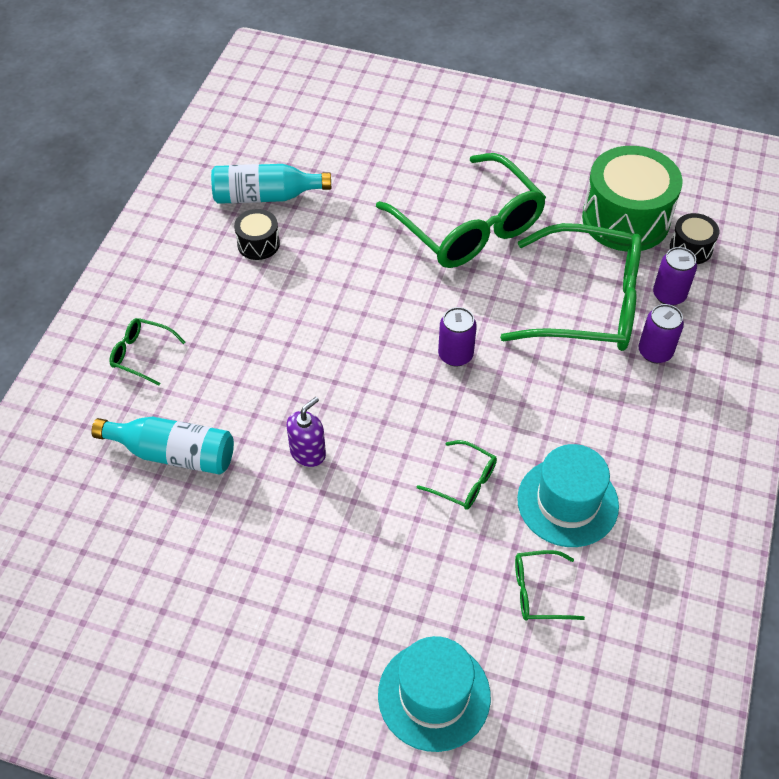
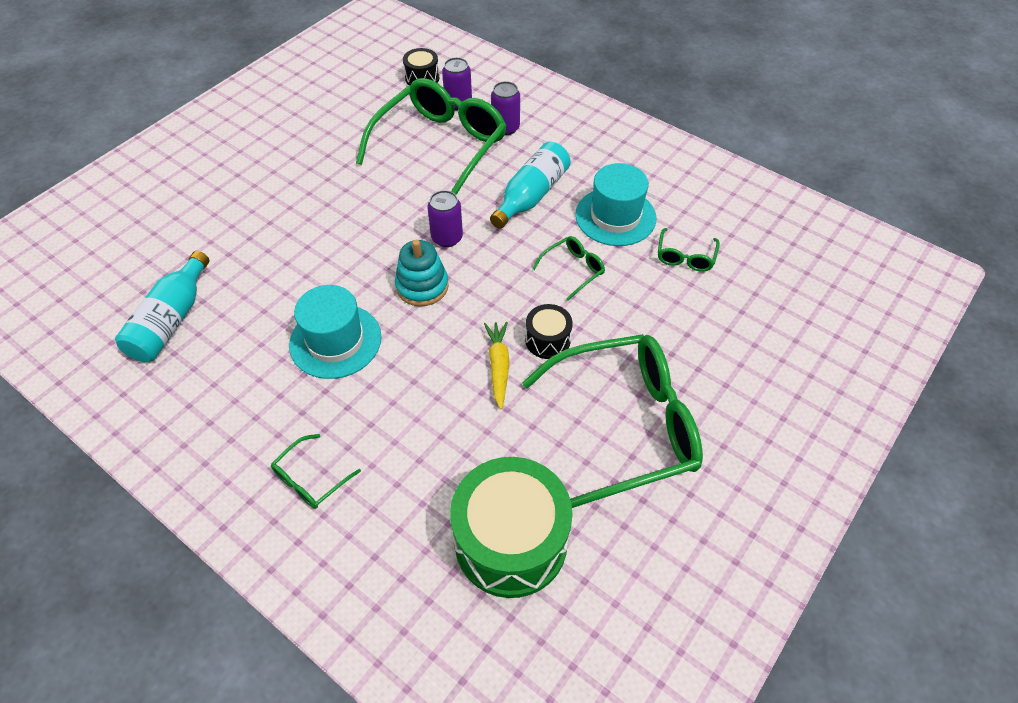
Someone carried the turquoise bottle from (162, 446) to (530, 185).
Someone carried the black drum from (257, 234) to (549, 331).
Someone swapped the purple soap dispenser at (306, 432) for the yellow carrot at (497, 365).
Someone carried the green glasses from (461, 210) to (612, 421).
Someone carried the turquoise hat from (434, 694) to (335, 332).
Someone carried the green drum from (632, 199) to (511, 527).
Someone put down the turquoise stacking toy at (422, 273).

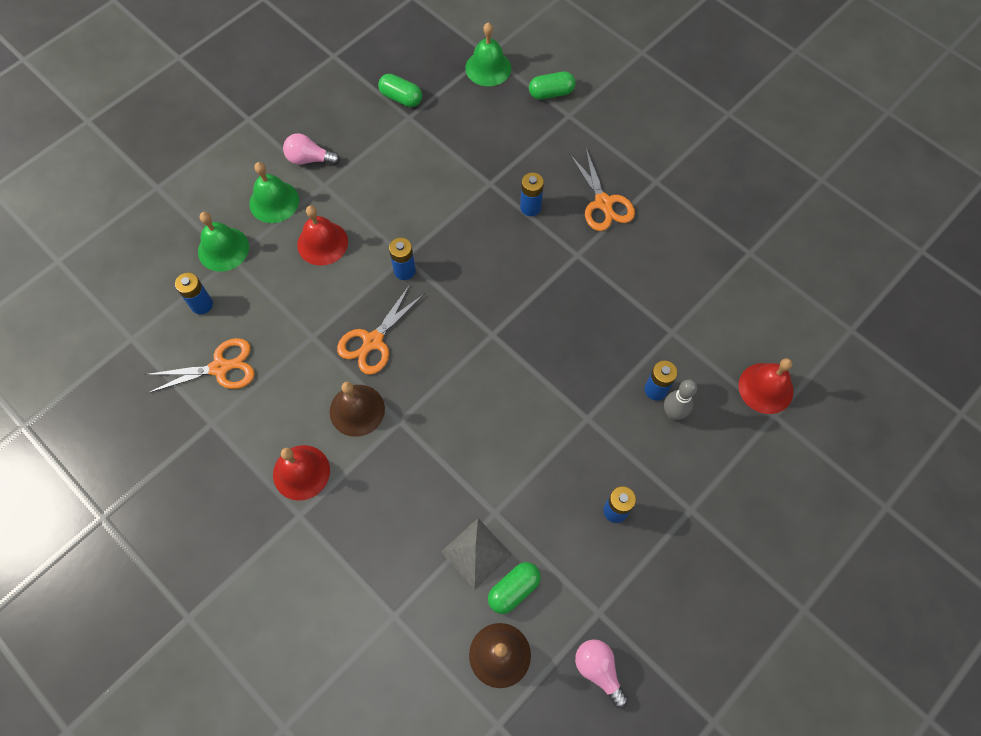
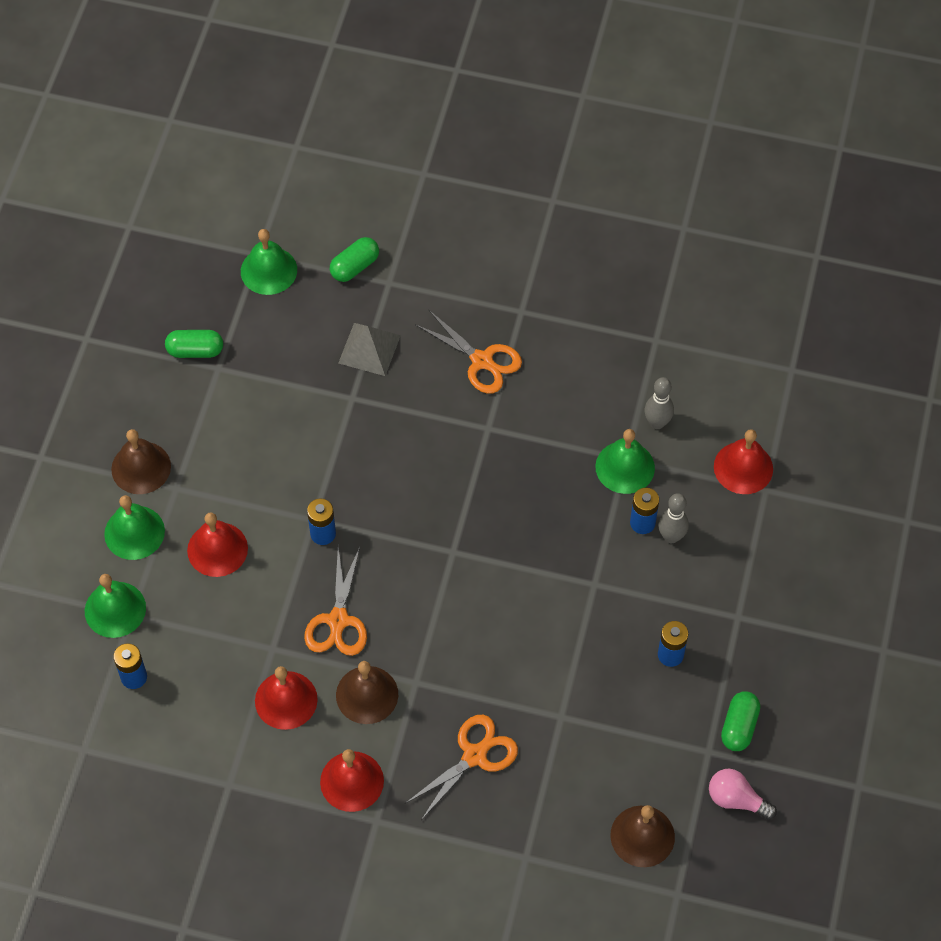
Someone carried the orange scissors from (199, 365) to (461, 767).
Someone swapped the pink light bulb at (311, 149) for the brown bell at (141, 461).
Someone carried the grey pyramid from (476, 554) to (369, 349).
Someone carried the green capsule from (514, 588) to (740, 721).
Someone took away the blue battery at (532, 194).
Someone put down the red bell at (286, 698).
Someone put down the green bell at (625, 461).
Someone put down the grey bowling pin at (659, 403).

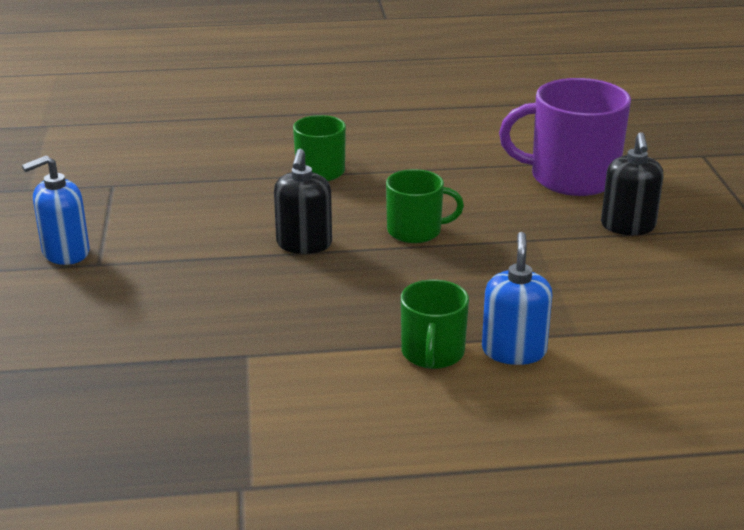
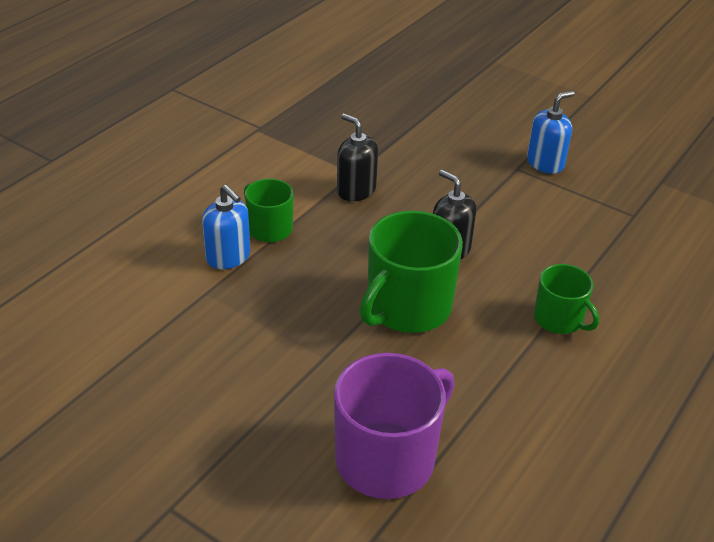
Someone rotated the blue soap dispenser at (56, 210) by 45 degrees clockwise.
Someone scaled the green mug at (425, 206) by 1.74.
Someone carried the black soap dispenser from (632, 183) to (357, 157).

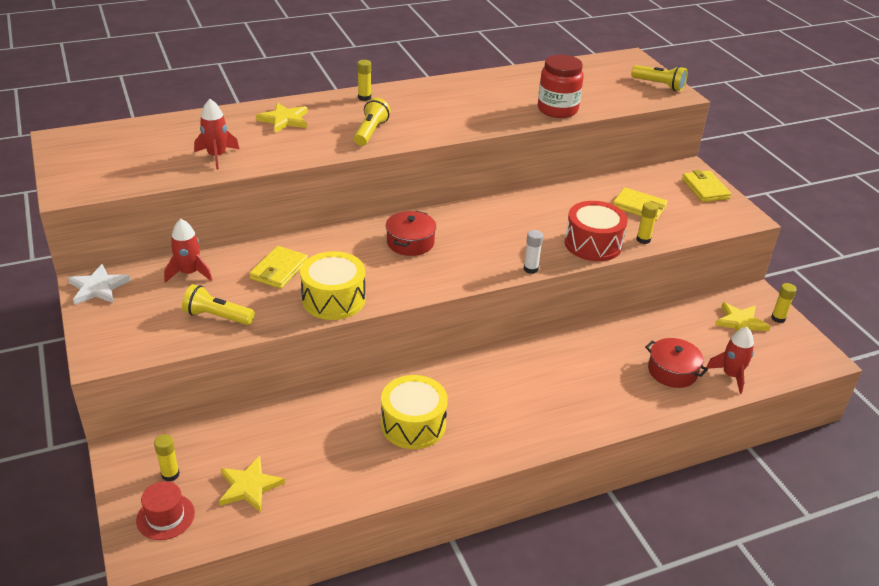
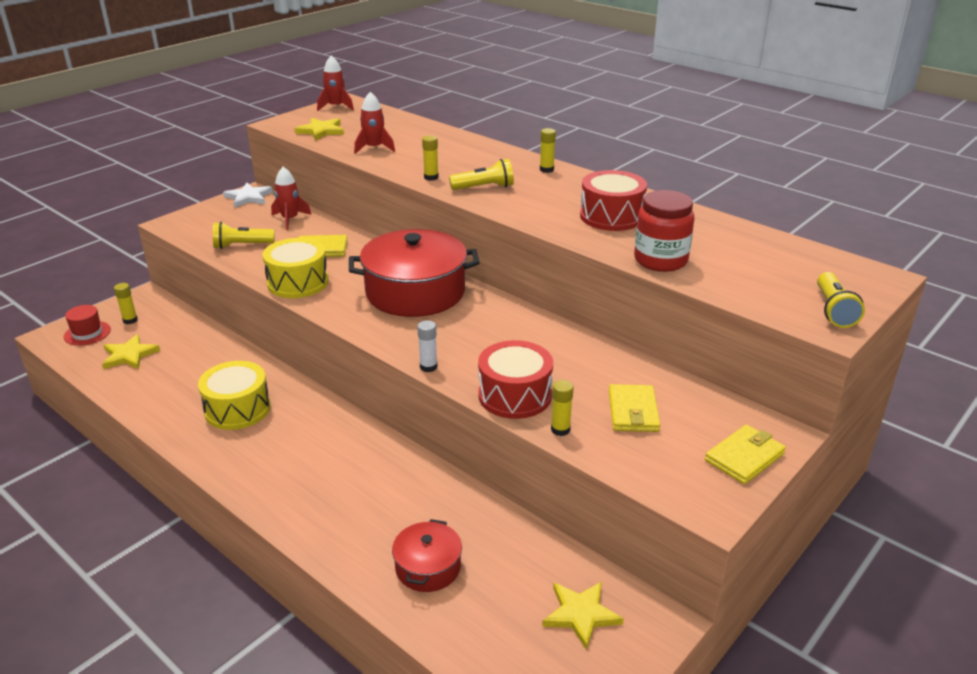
Someone rotated the yellow flashlight at (218, 304) by 90 degrees counterclockwise.
Someone carried the yellow star from (282, 117) to (319, 129).
Someone scaled the red pot at (411, 233) by 1.97.
Someone carried the red rocket from (730, 360) to (335, 83).
Someone carried the yellow glue stick from (784, 303) to (430, 158).
Someone put down the red drum at (613, 200).

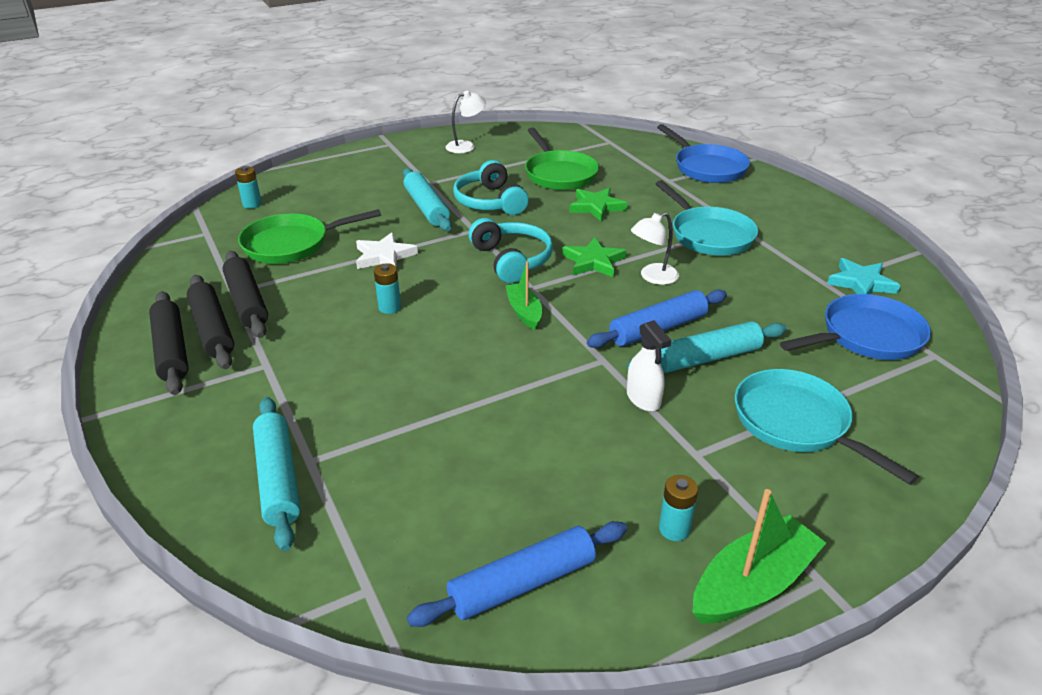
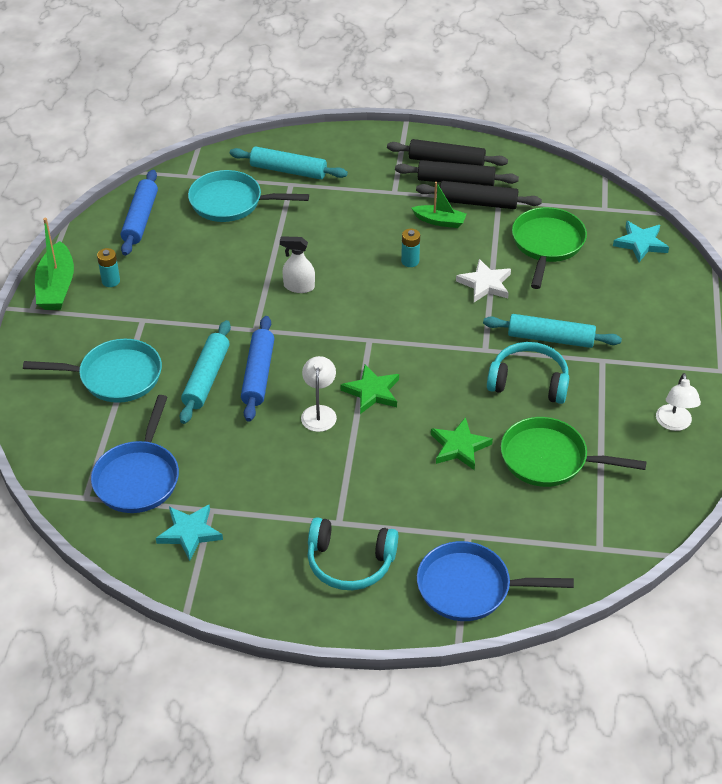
Someone swapped the turquoise battery at (248, 187) for the turquoise star at (641, 241).
Someone carried the turquoise headphones from (510, 250) to (353, 553).
Someone carried the green boat from (524, 295) to (439, 205).
Someone carried the white spray bottle from (649, 366) to (297, 264).
Someone carried the turquoise pan from (707, 218) to (248, 196).

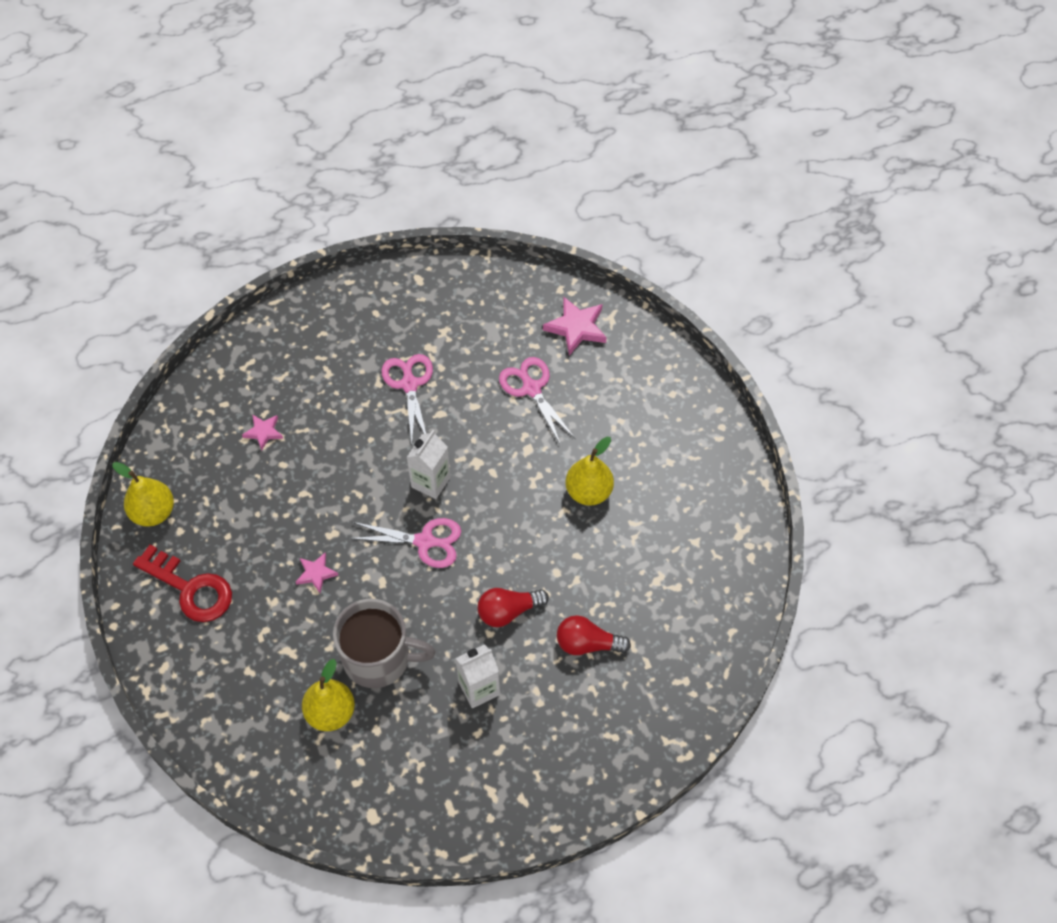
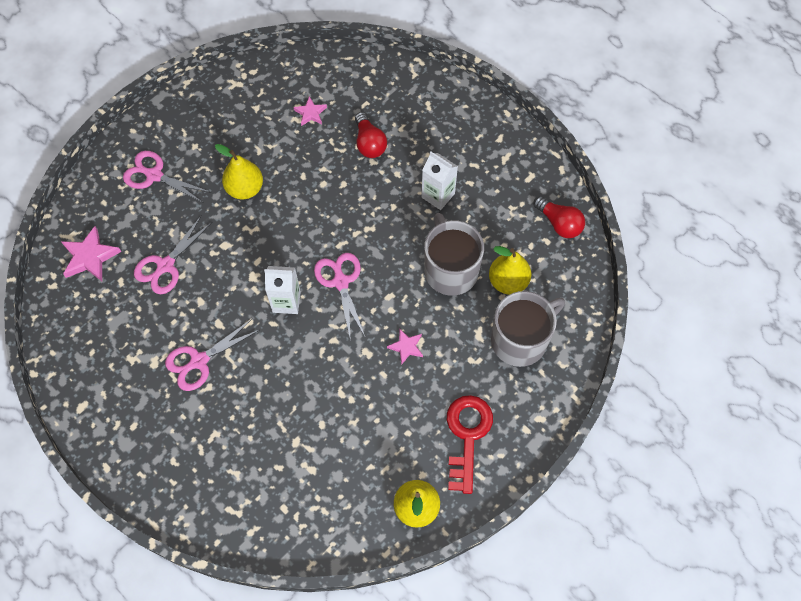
Someone carried the pink star from (262, 432) to (310, 111).
Someone carried the red light bulb from (513, 607) to (559, 217).
Someone put down the pink scissors at (167, 177).
Someone put down the grey mug at (528, 329).

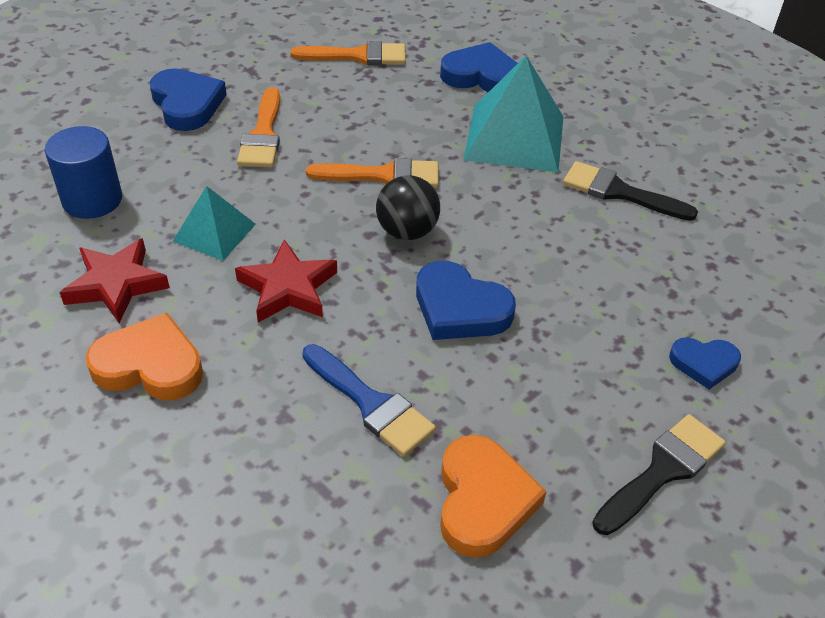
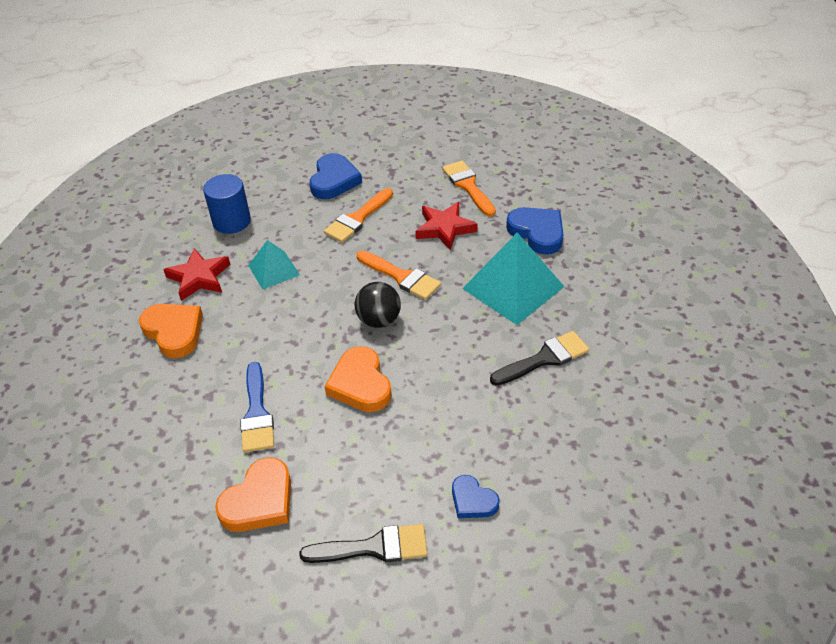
Someone carried the red star from (286, 281) to (446, 226).
Someone rotated the orange brush at (348, 53) by 150 degrees counterclockwise.
Someone repainted the blue heart at (466, 300), which became the orange heart at (358, 379).
Someone rotated the black brush at (630, 191) by 90 degrees clockwise.

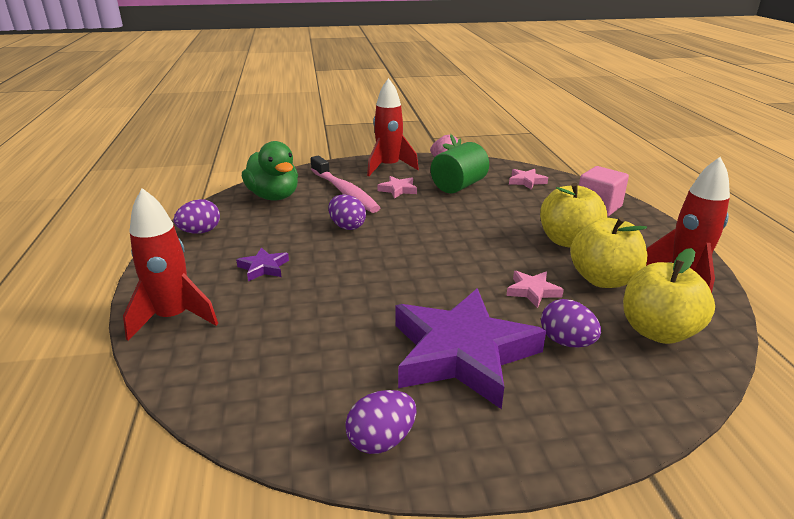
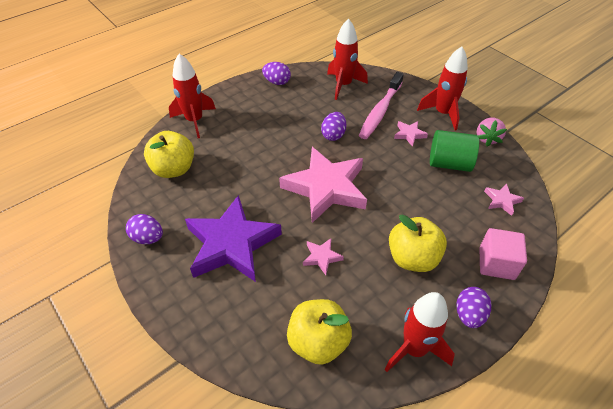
Someone took away the purple star at (262, 264).
Someone swapped the green duck at (270, 171) for the red rocket at (347, 59).
Someone carried the purple egg from (571, 323) to (473, 307).
Someone carried the yellow apple from (608, 252) to (169, 154).
Someone put down the pink star at (323, 185).

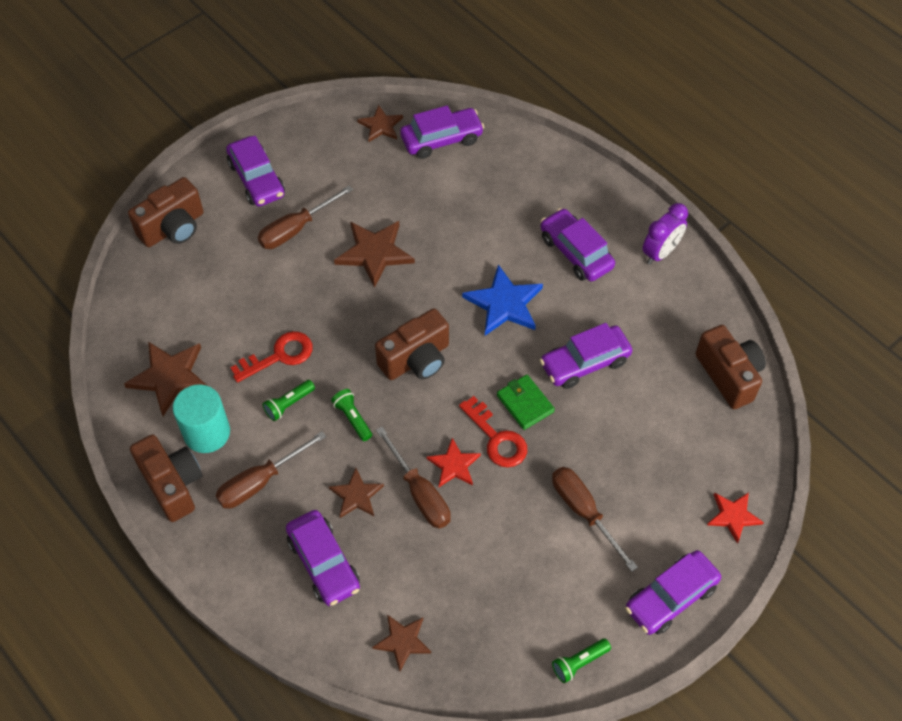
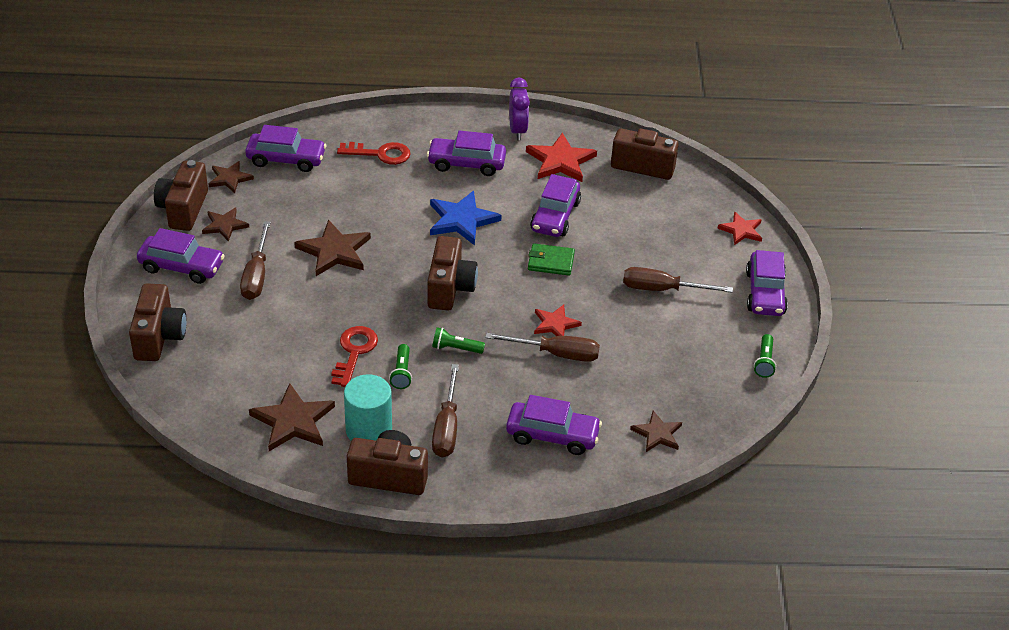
Someone carried the brown star from (356, 493) to (225, 224).
Someone rotated the purple car at (442, 132) by 75 degrees clockwise.
Someone carried the red key from (493, 431) to (373, 153).
Someone put down the brown camera at (181, 195).
Someone put down the red star at (561, 157).

